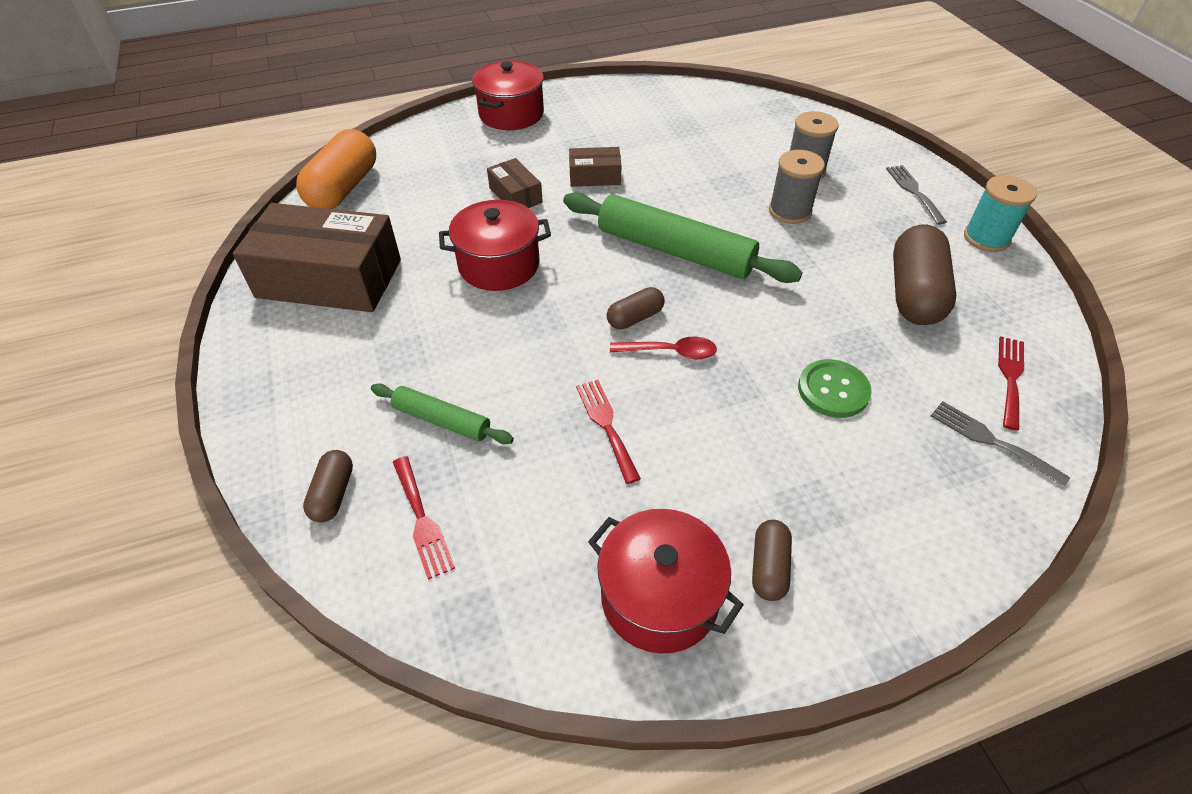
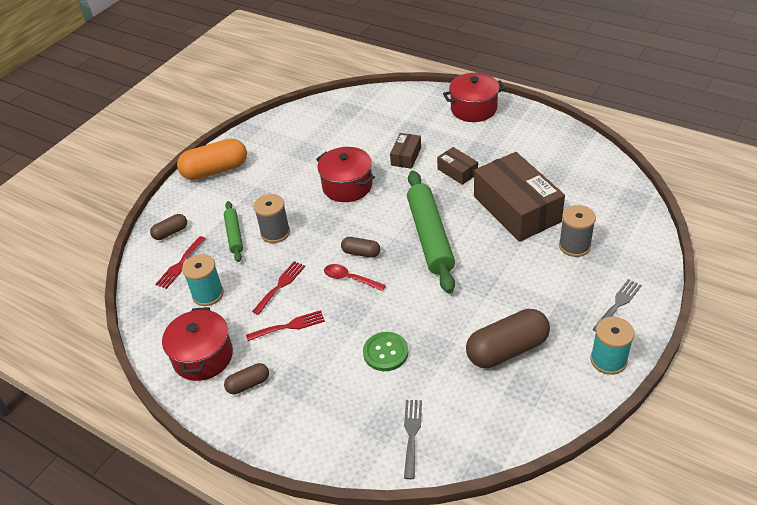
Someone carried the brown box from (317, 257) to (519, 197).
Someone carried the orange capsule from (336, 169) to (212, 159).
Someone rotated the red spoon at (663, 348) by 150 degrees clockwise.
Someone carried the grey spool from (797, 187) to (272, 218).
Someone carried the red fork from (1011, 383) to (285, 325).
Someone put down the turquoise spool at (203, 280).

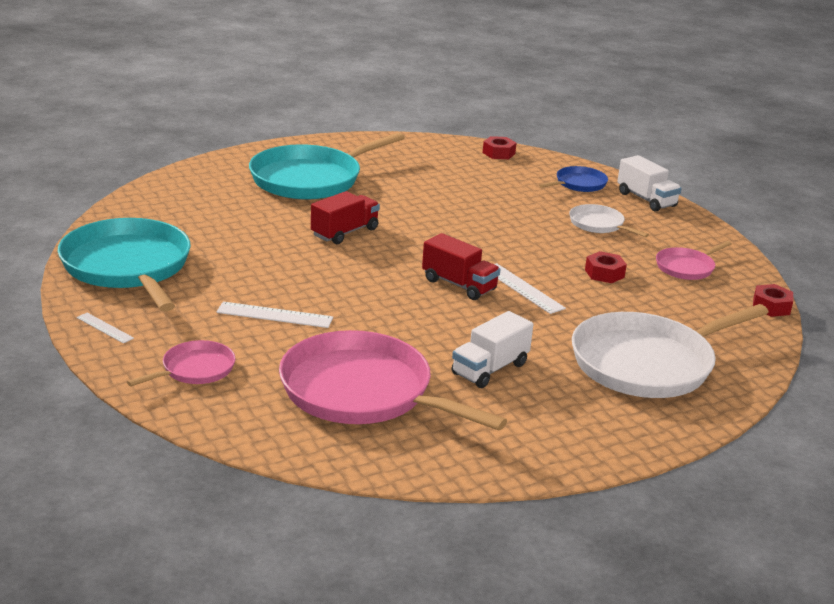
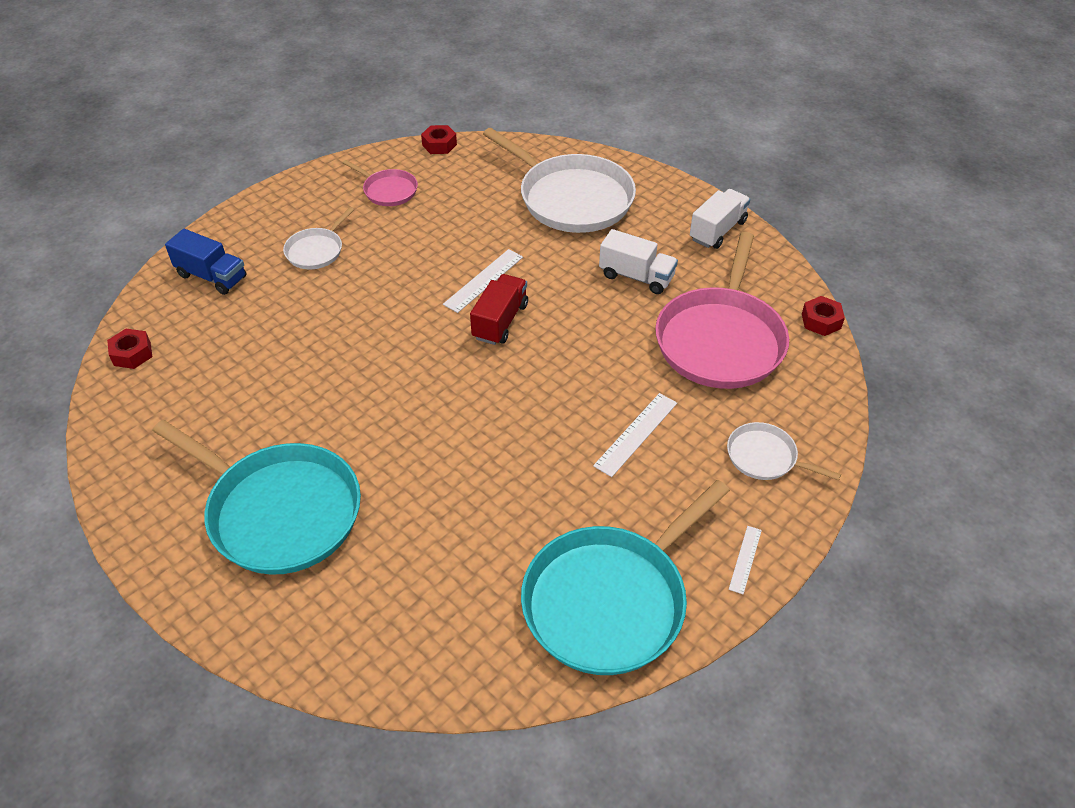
Someone repainted the pink pan at (181, 363), which became the white pan at (784, 451).
Someone rotated the white ruler at (275, 315) by 45 degrees clockwise.
Someone took away the red truck at (345, 217).
Someone swapped the blue pan at (573, 179) for the blue truck at (206, 262).
Someone carried the red nut from (606, 267) to (823, 316).
Someone carried the white truck from (649, 183) to (720, 219).

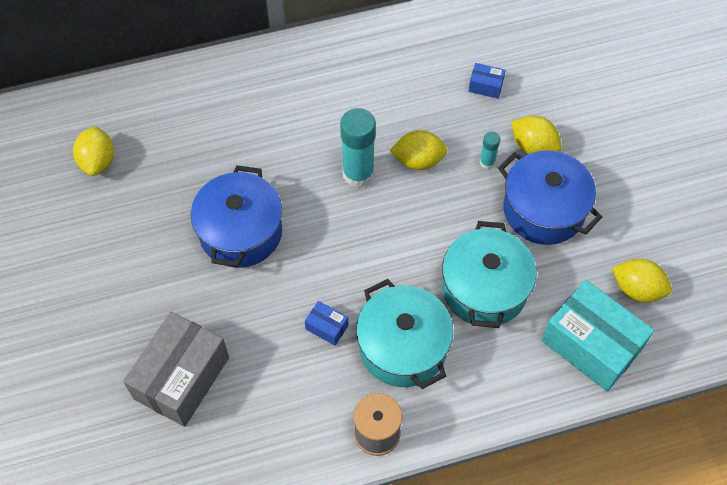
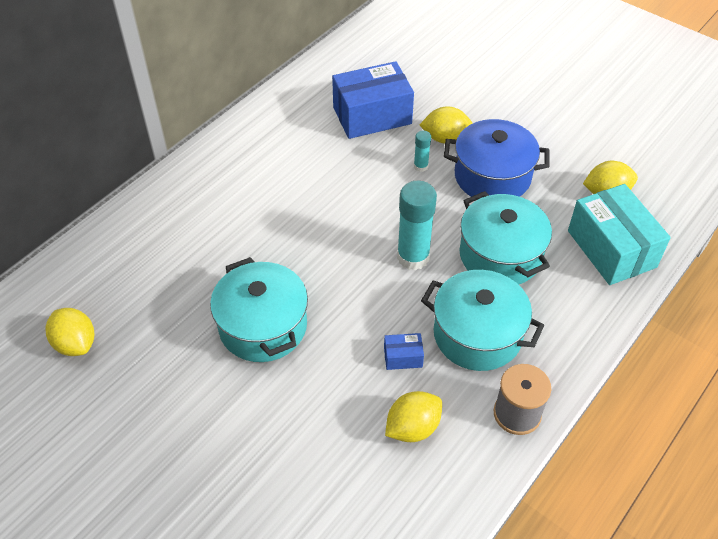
Someone took away the grey box at (176, 369).
Someone repainted the blue pot at (236, 216), which became the turquoise pot at (259, 309).
Someone carried the turquoise glue stick from (358, 148) to (417, 225).
Someone carried the yellow lemon from (419, 150) to (413, 416).
Someone scaled the blue box at (487, 81) by 2.32.
Someone rotated the turquoise box at (597, 336) by 60 degrees clockwise.

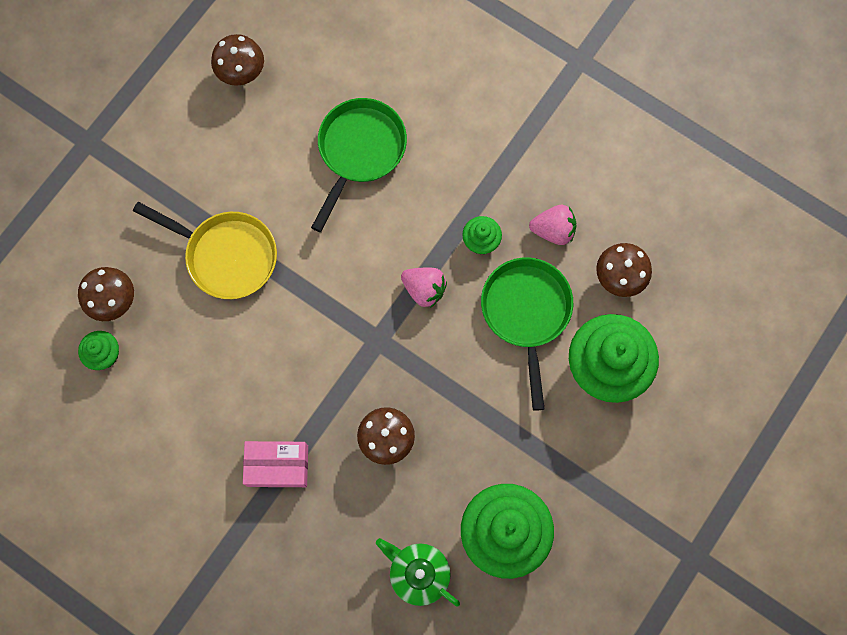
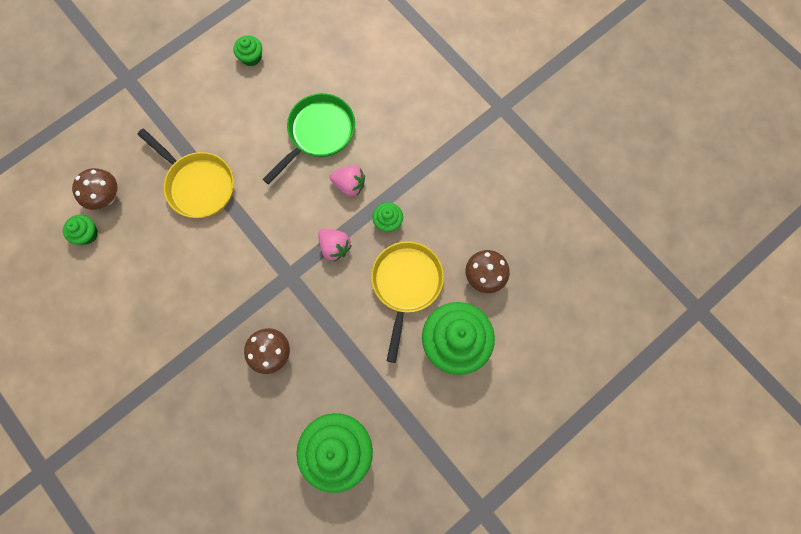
Someone swapped the brown mushroom at (237, 60) for the green cupcake at (247, 50).
Someone took away the pink box at (275, 464).
Someone took away the green teapot at (418, 572).
Someone repainted the green pan at (527, 334), which became the yellow pan at (407, 302).
Someone carried the pink strawberry from (553, 225) to (347, 180).

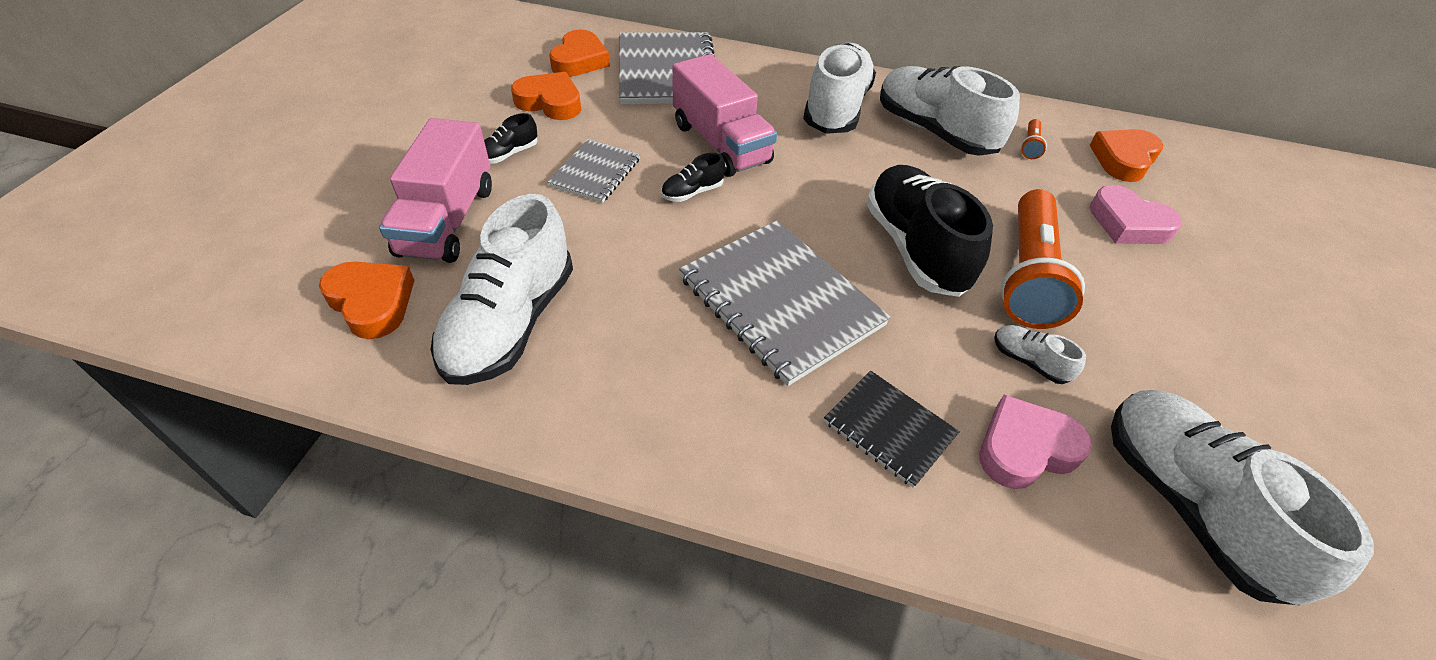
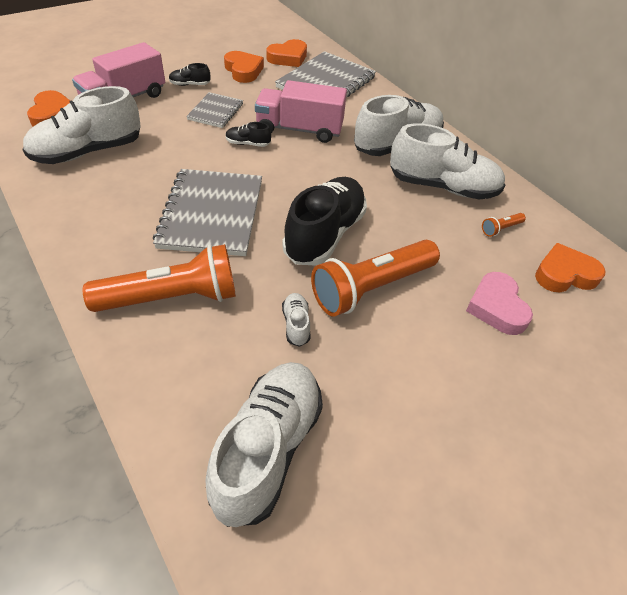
Someone rotated the grey notebook at (594, 171) by 45 degrees counterclockwise.
Someone rotated the pink truck at (724, 115) by 90 degrees clockwise.
Someone swapped the black notebook at (892, 429) for the orange flashlight at (159, 278).
Someone rotated the white shoe at (950, 111) by 105 degrees clockwise.
Someone took away the pink heart at (1036, 442).

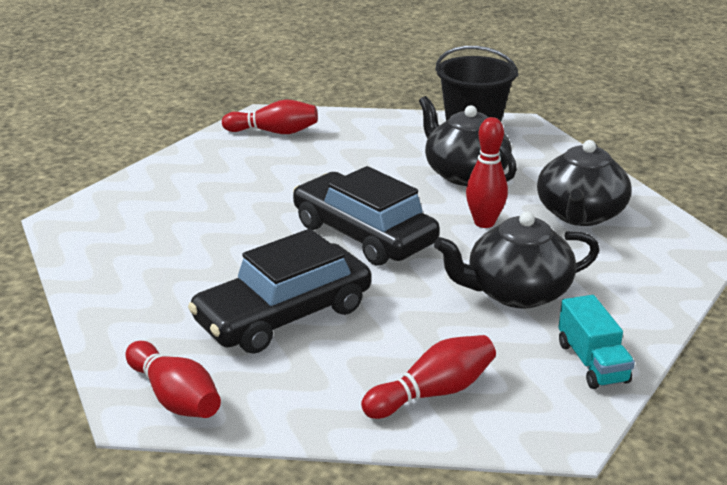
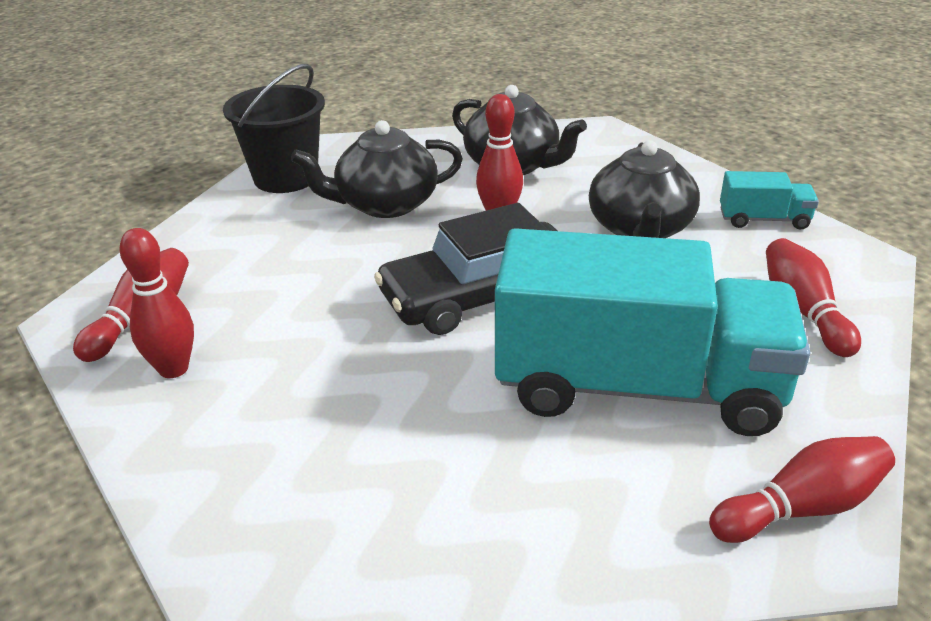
Someone swapped the black car at (279, 291) for the turquoise truck at (652, 332).
Someone put down the red bowling pin at (156, 303).

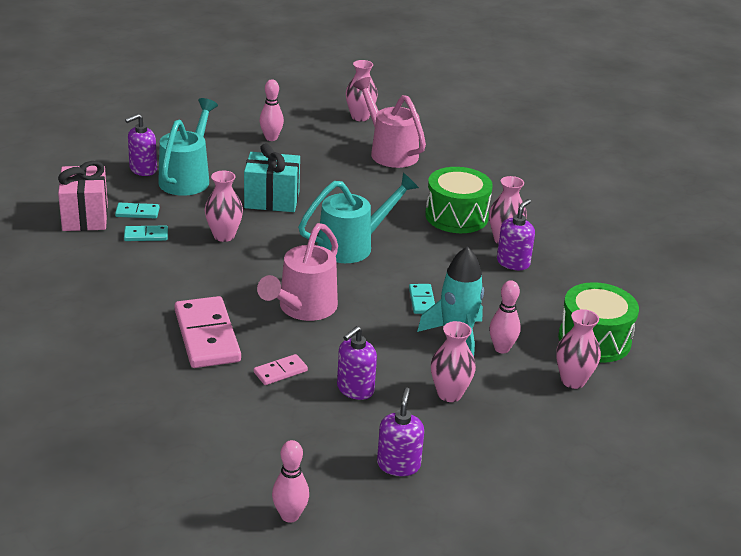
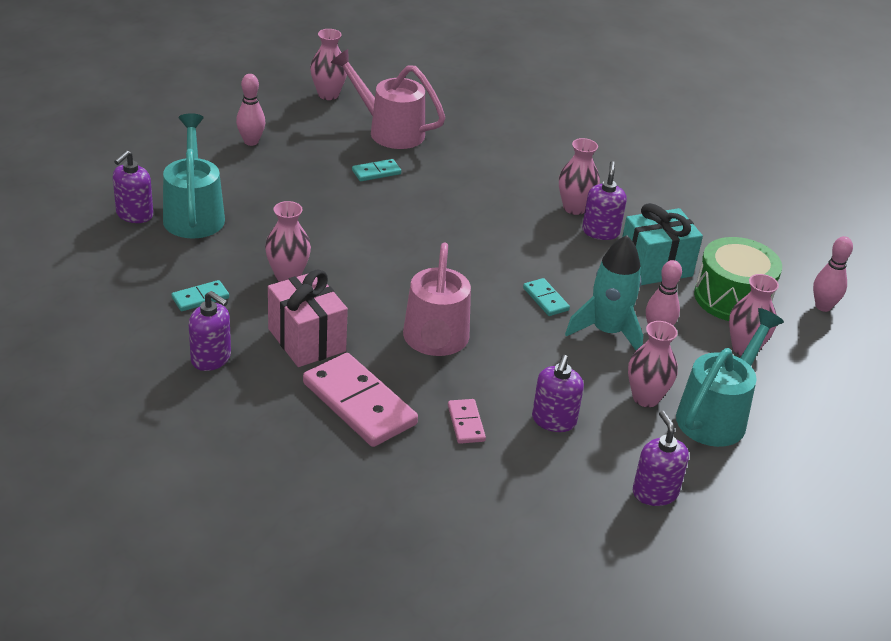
Someone carried the pink gift from (83, 196) to (308, 318).
Someone carried the turquoise domino from (137, 210) to (376, 170).
Someone carried the turquoise gift from (272, 177) to (662, 244).
Someone rotated the pink domino at (281, 369) by 45 degrees counterclockwise.
Someone carried the pink bowling pin from (290, 481) to (833, 274).
Someone carried the turquoise watering can from (358, 218) to (730, 377).
Someone took away the green drum at (459, 200).
Someone put down the purple soap dispenser at (210, 331).

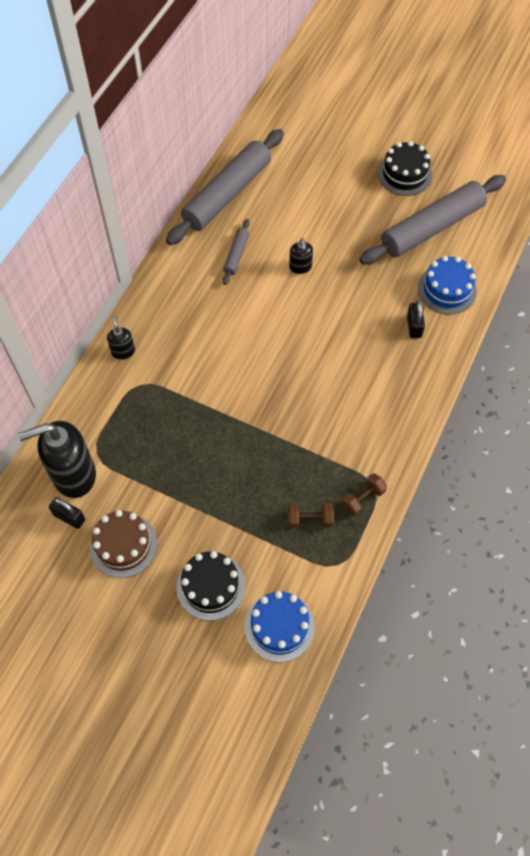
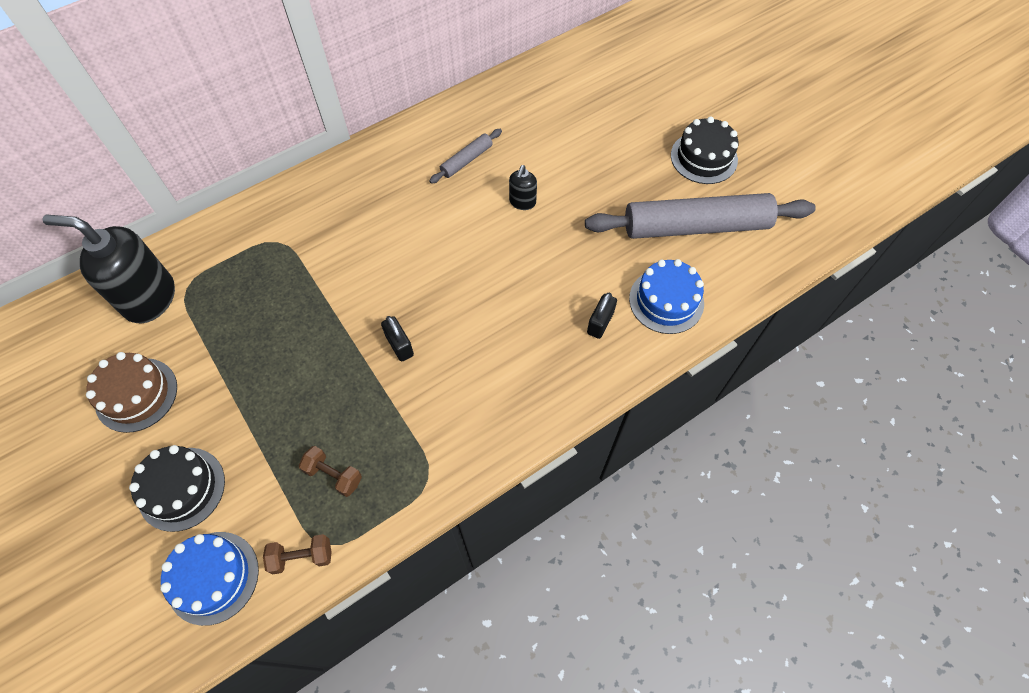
Someone carried the black padlock from (67, 513) to (397, 339).
Someone took away the black soap dispenser at (121, 337).
Someone took away the grey rolling pin at (225, 187).
Someone carried the brown dumbbell from (364, 494) to (297, 554).

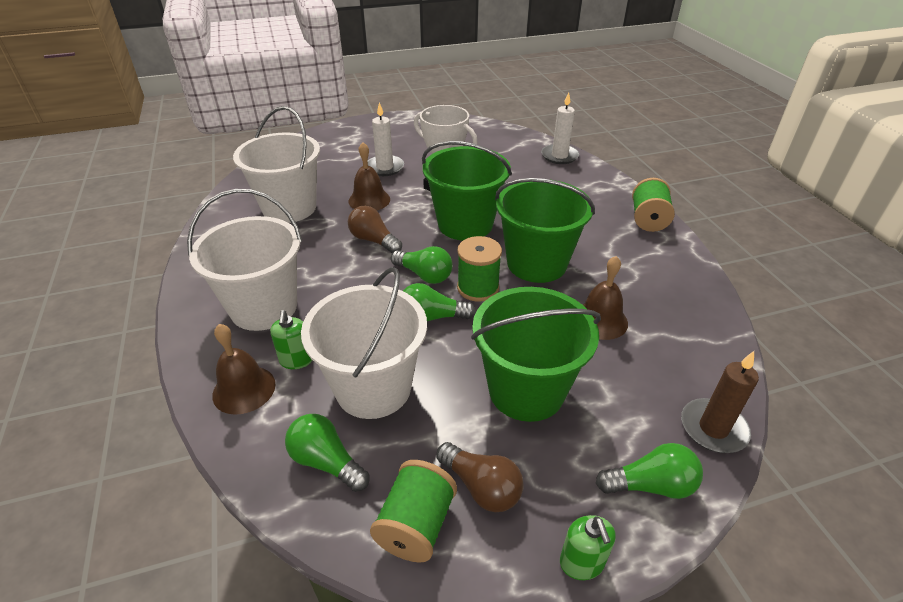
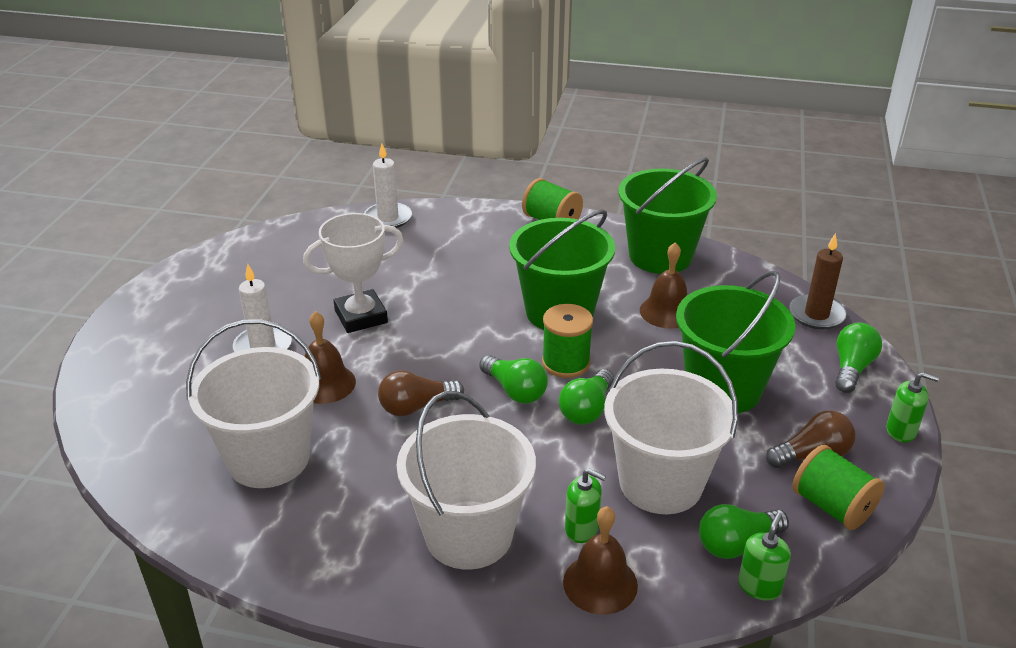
Someone rotated the green light bulb at (422, 265) by 75 degrees clockwise.
Someone carried the green bucket from (467, 191) to (667, 215).
Someone put down the green soap dispenser at (764, 557).

